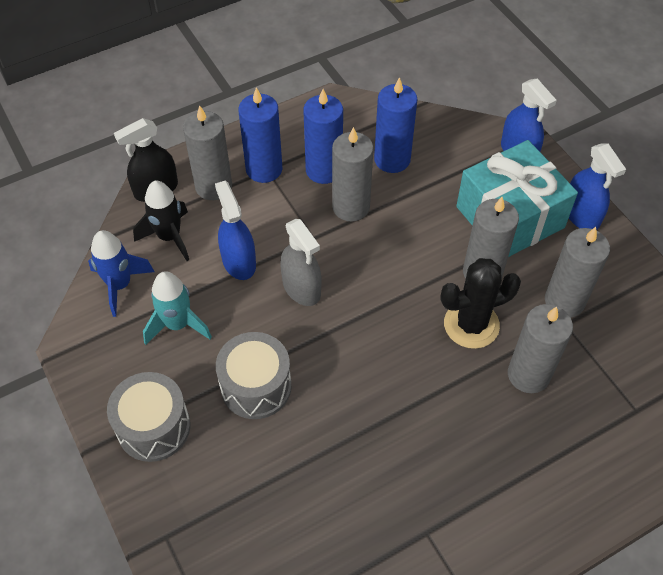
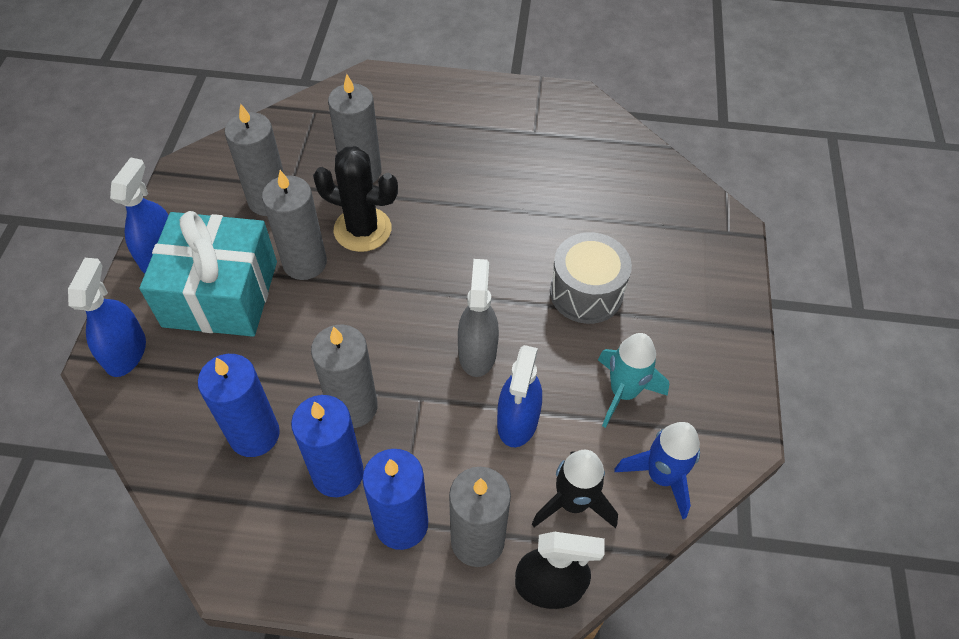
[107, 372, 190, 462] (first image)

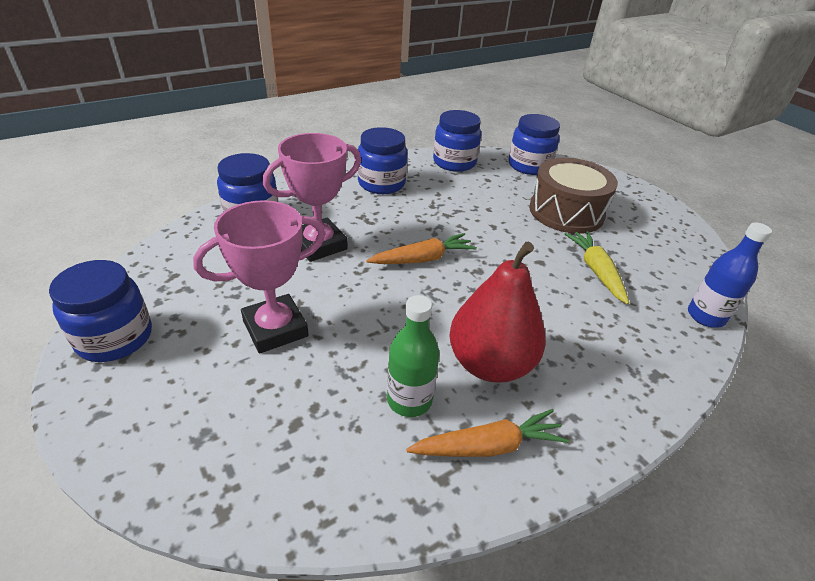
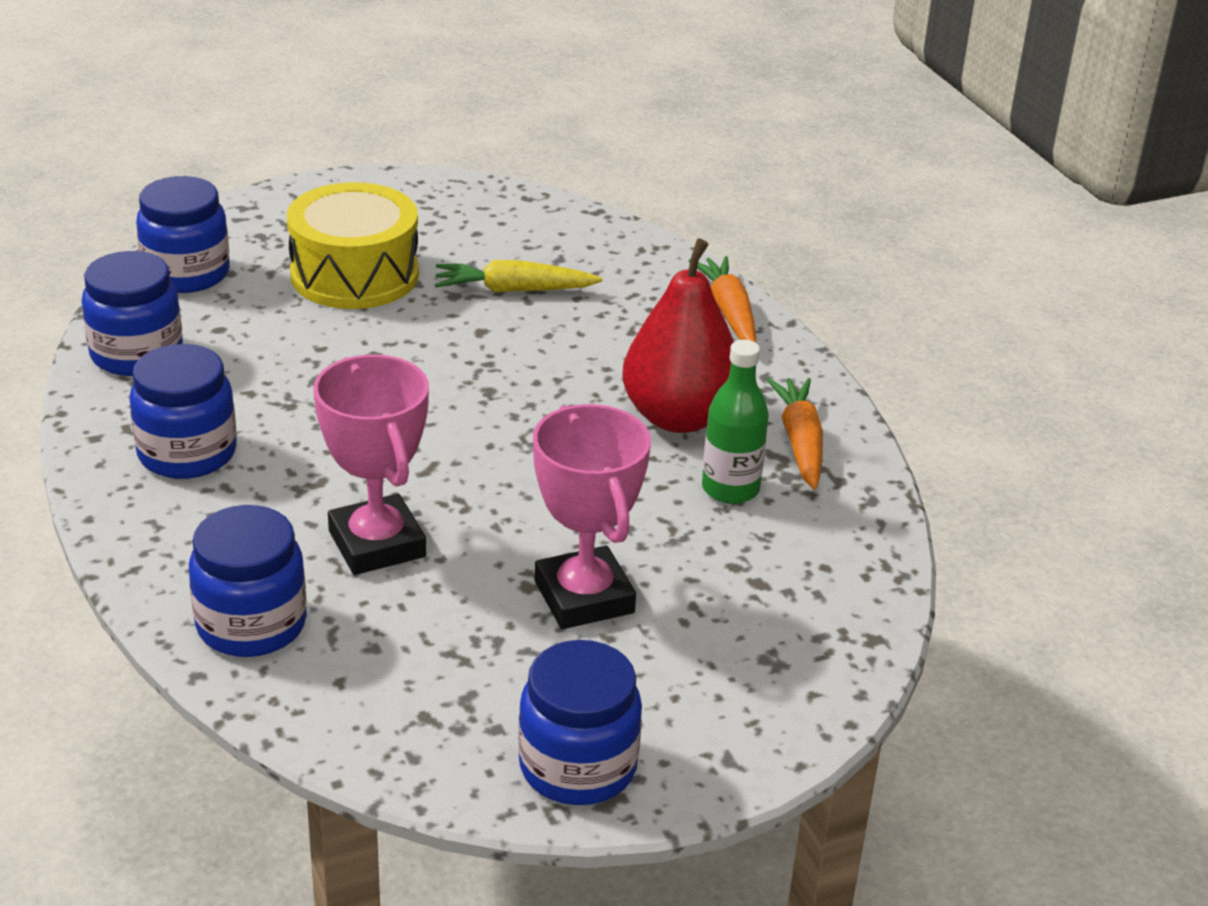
[287, 182, 419, 309]
[689, 256, 756, 343]
[688, 222, 772, 328] (first image)

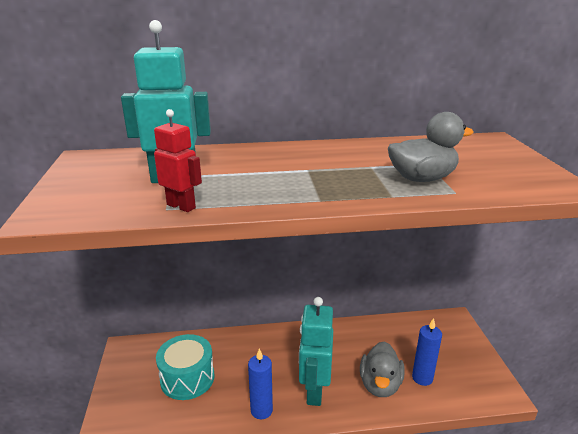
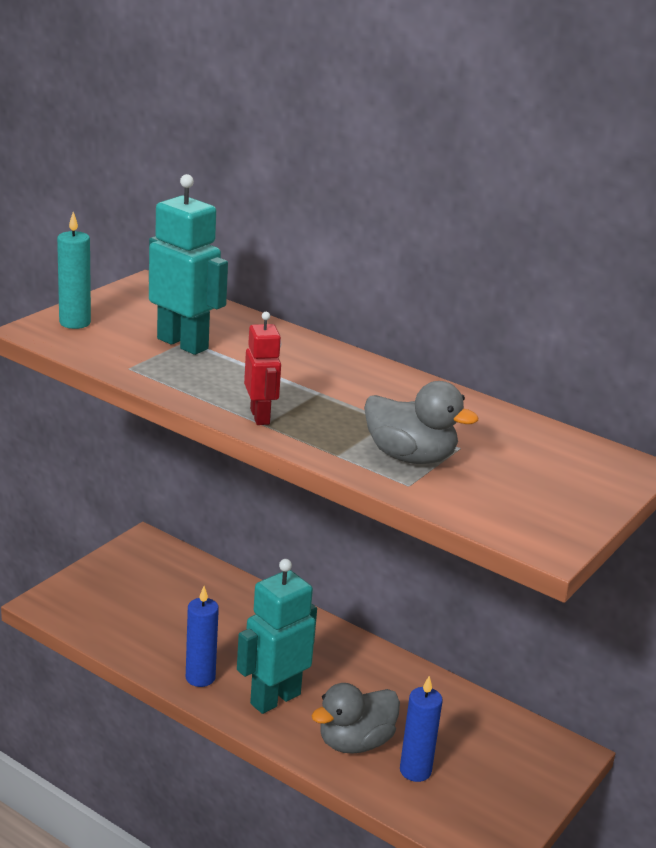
[57, 212, 91, 329]
[244, 312, 281, 425]
[156, 334, 214, 400] (first image)

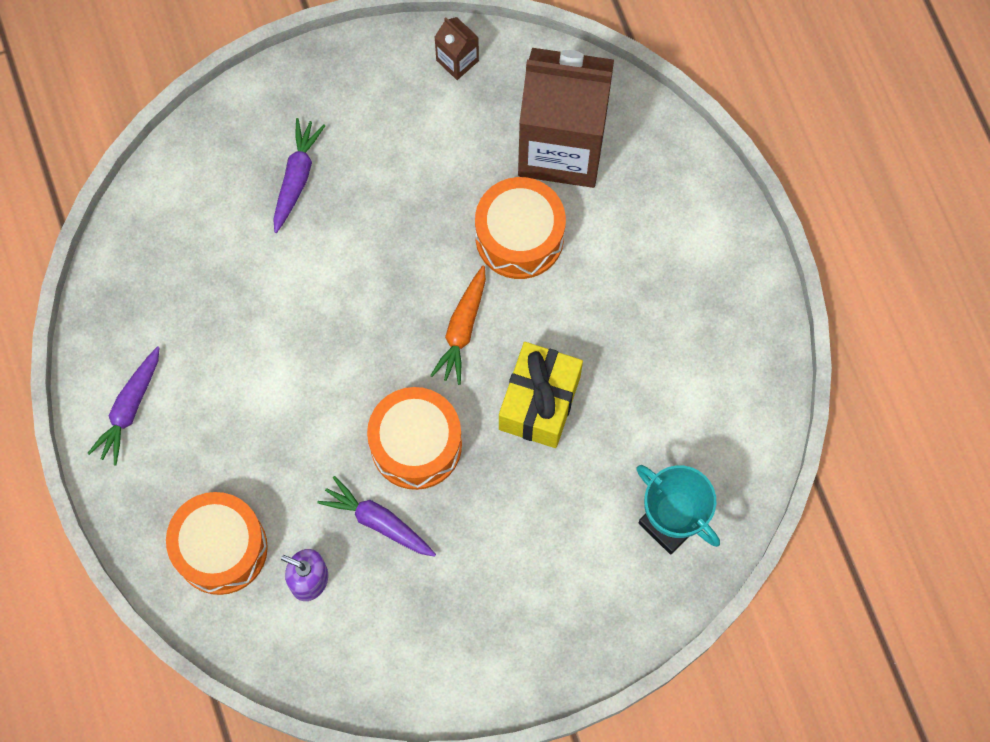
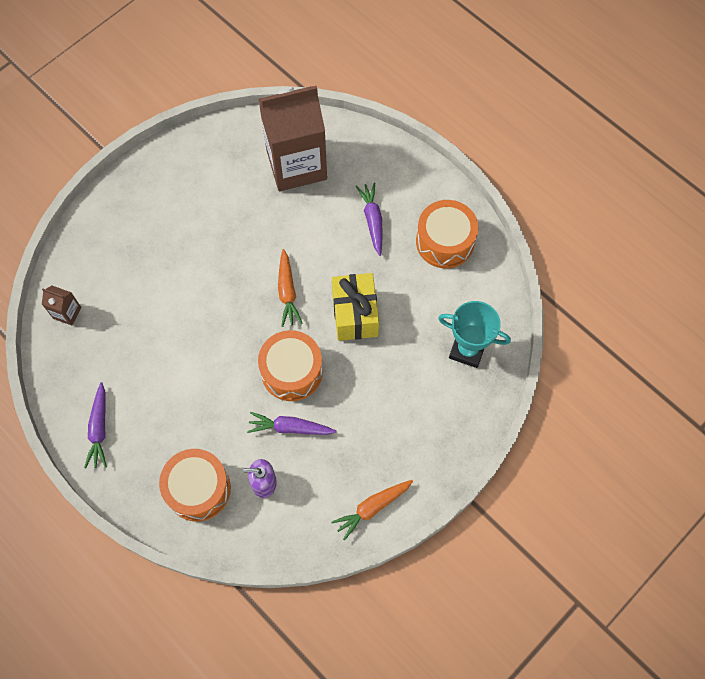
[42, 286, 82, 326]
[331, 480, 413, 541]
[356, 182, 383, 256]
[416, 200, 478, 268]

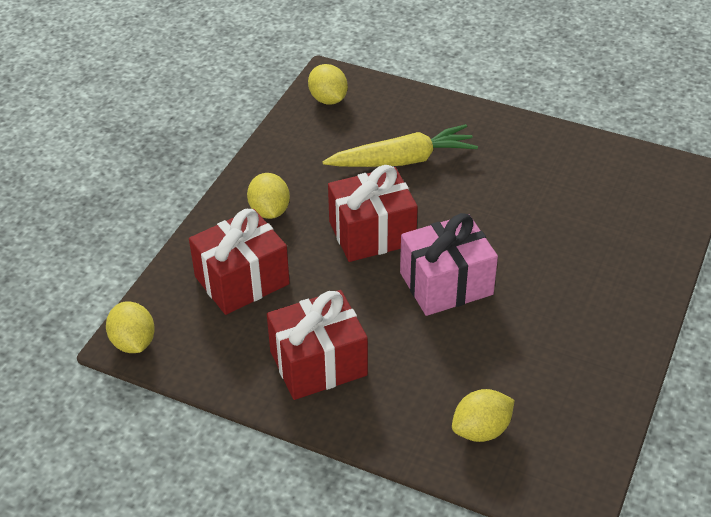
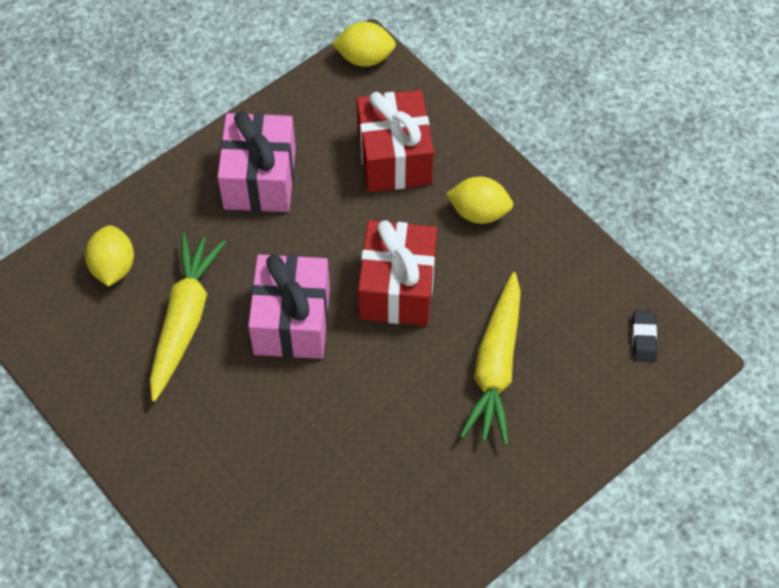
[150, 234, 225, 402]
[217, 111, 296, 212]
[632, 311, 657, 362]

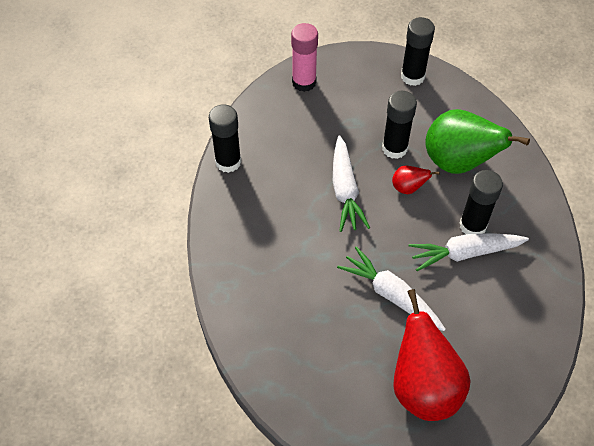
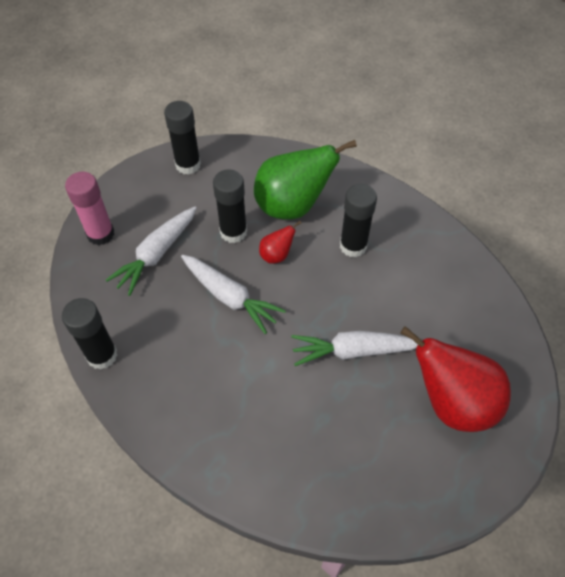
[106, 207, 197, 296]

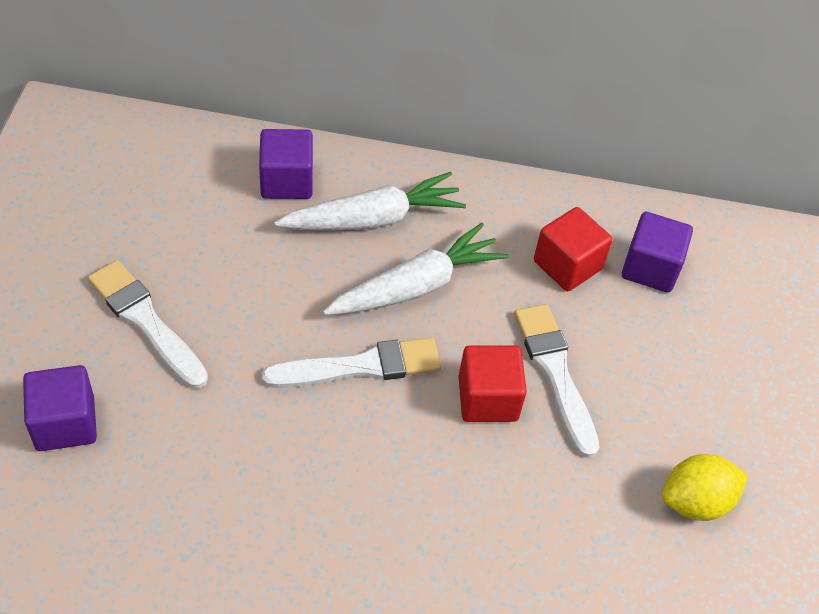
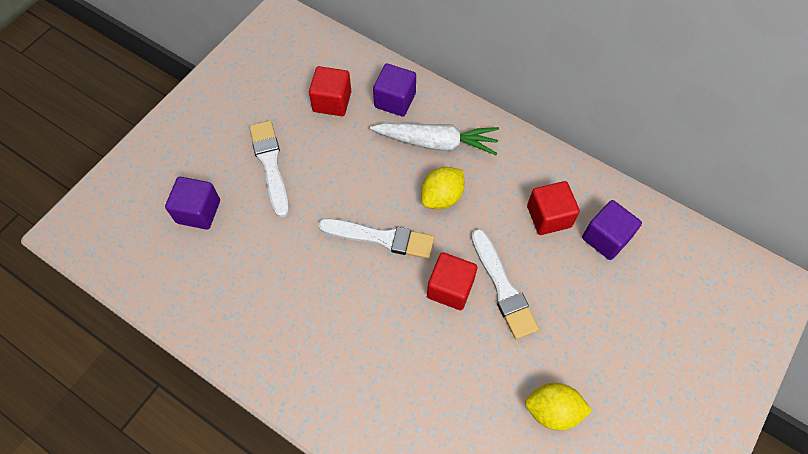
[309, 66, 351, 116]
[421, 167, 464, 209]
[471, 229, 539, 339]

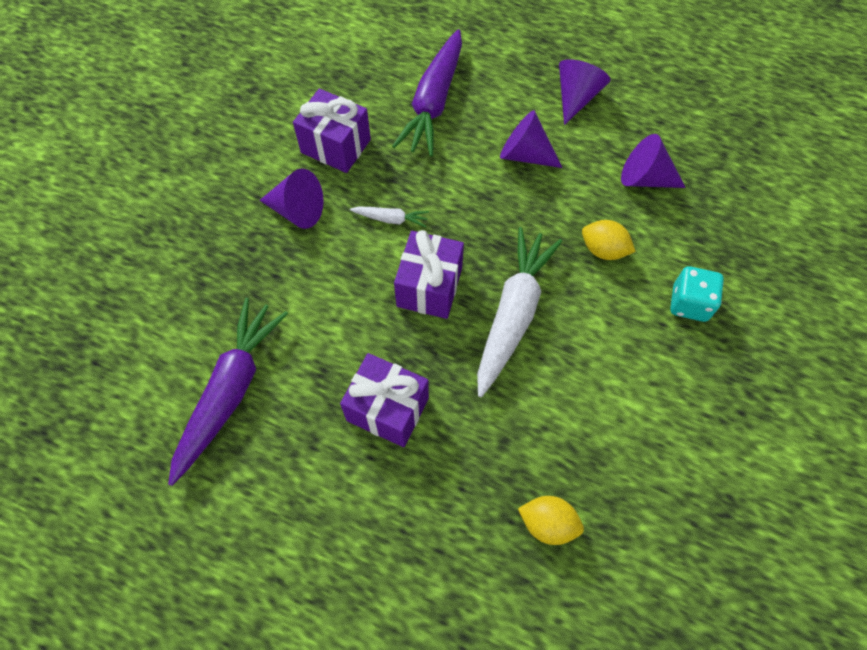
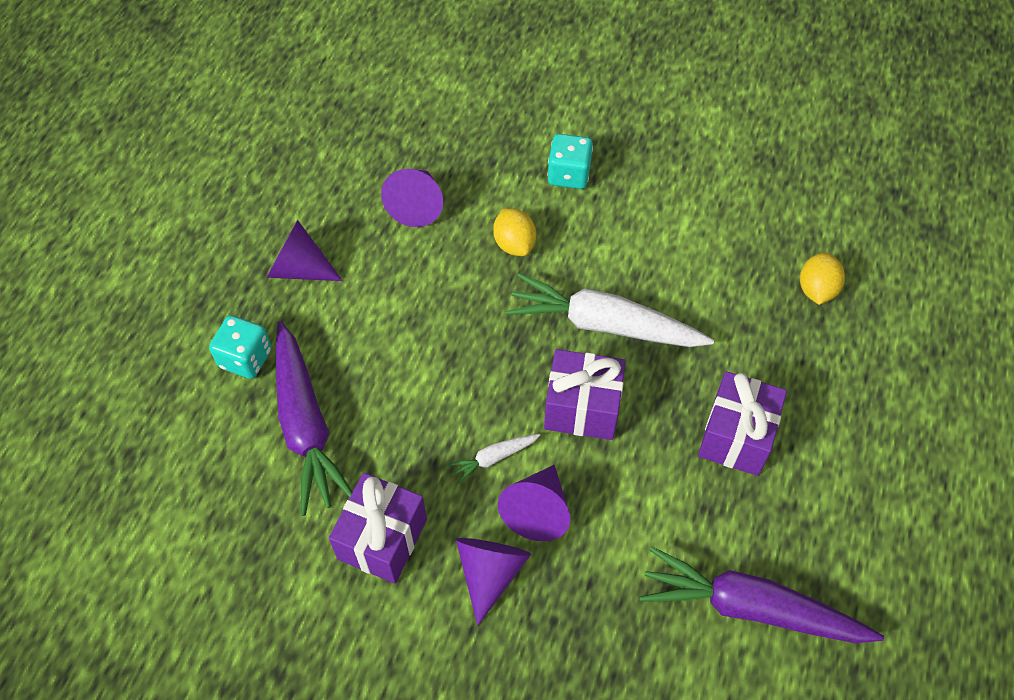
[209, 315, 272, 379]
[276, 321, 353, 516]
[448, 434, 540, 484]
[493, 209, 536, 256]
[498, 465, 570, 541]

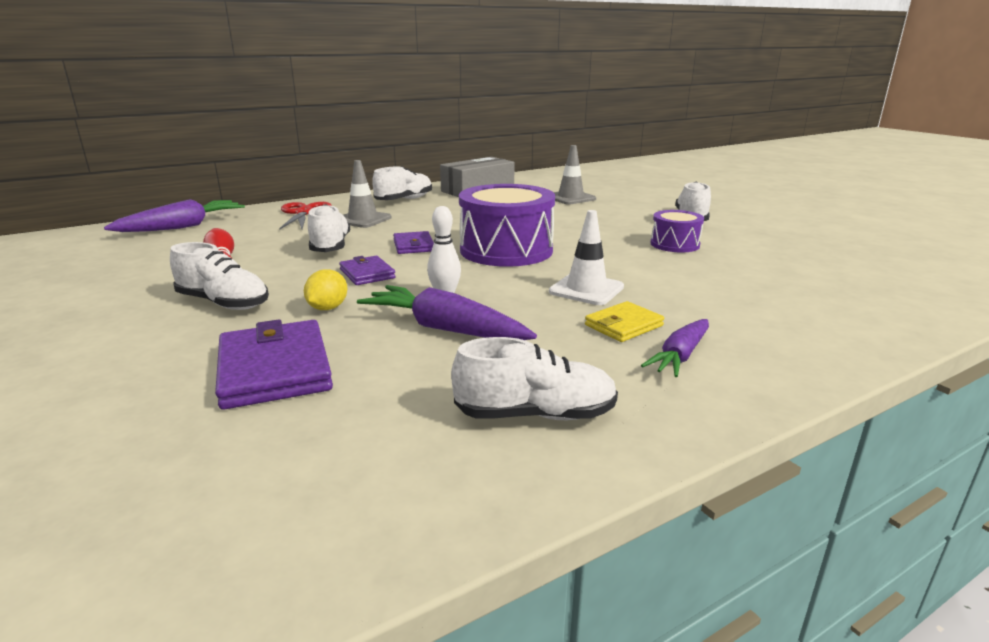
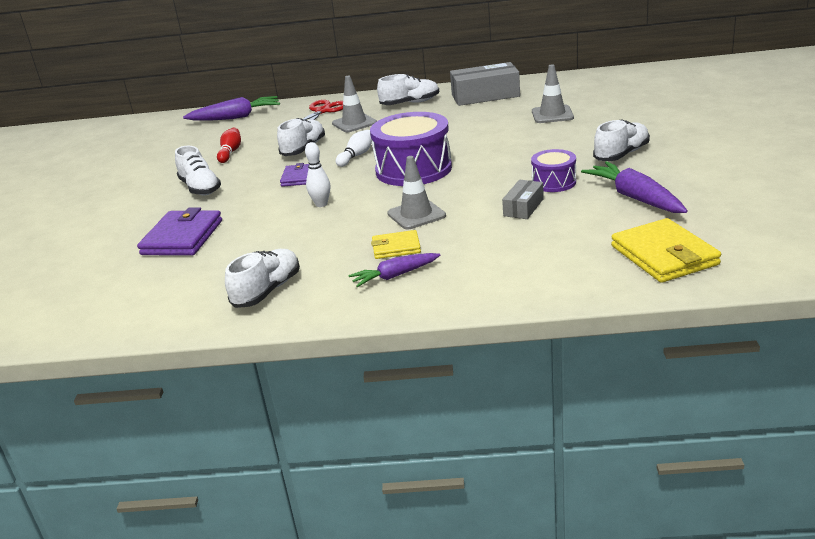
[225, 249, 300, 308]
[336, 130, 372, 167]
[387, 156, 446, 229]
[502, 180, 544, 219]
[581, 161, 688, 213]
[611, 218, 721, 283]
[304, 269, 348, 310] (first image)

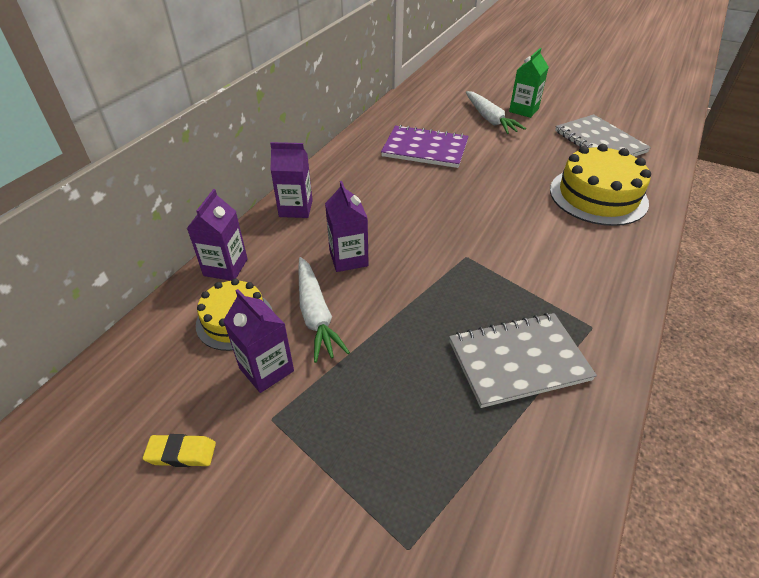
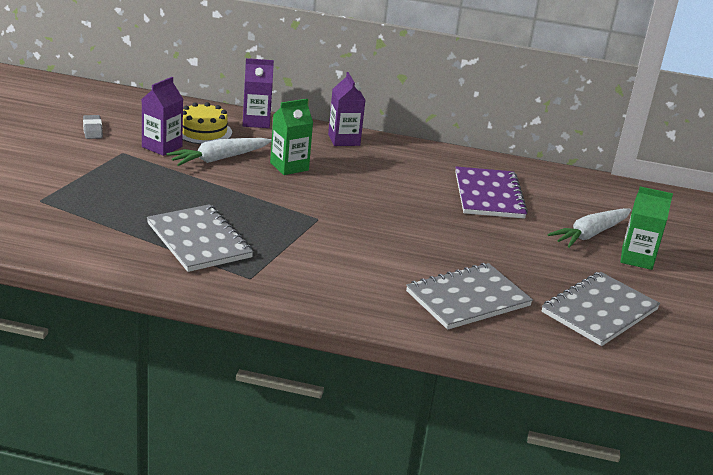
[83, 115, 103, 139]
[270, 99, 313, 175]
[406, 263, 533, 330]

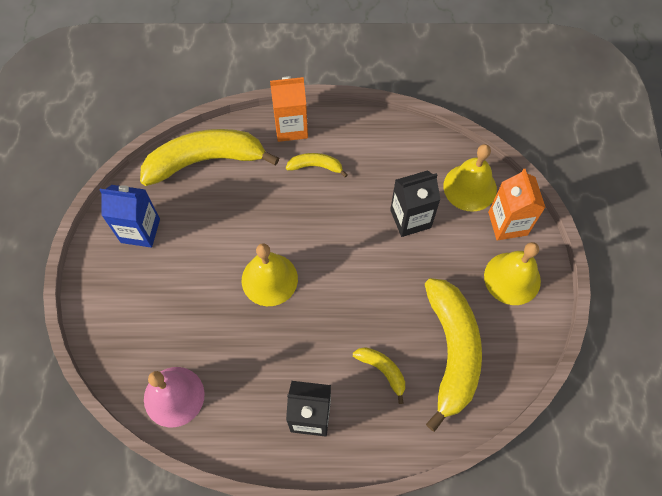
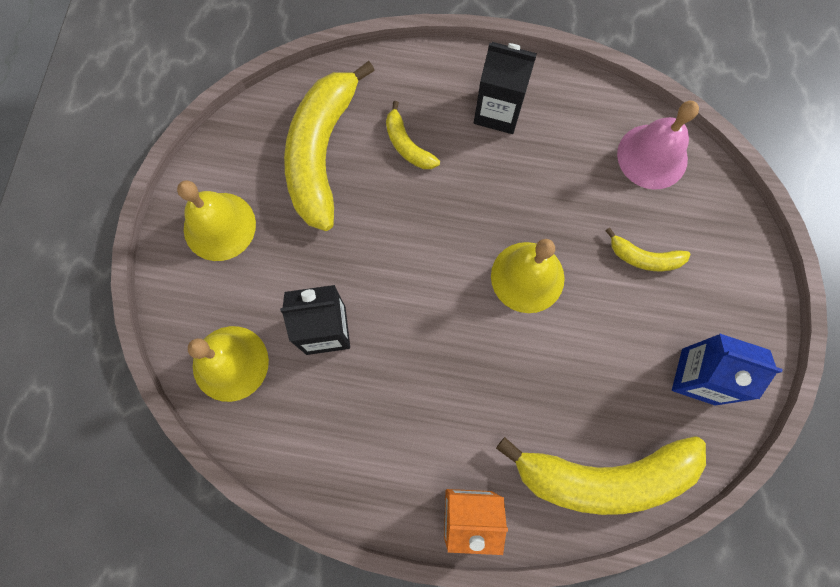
[605, 228, 691, 271]
[488, 169, 546, 240] (first image)

